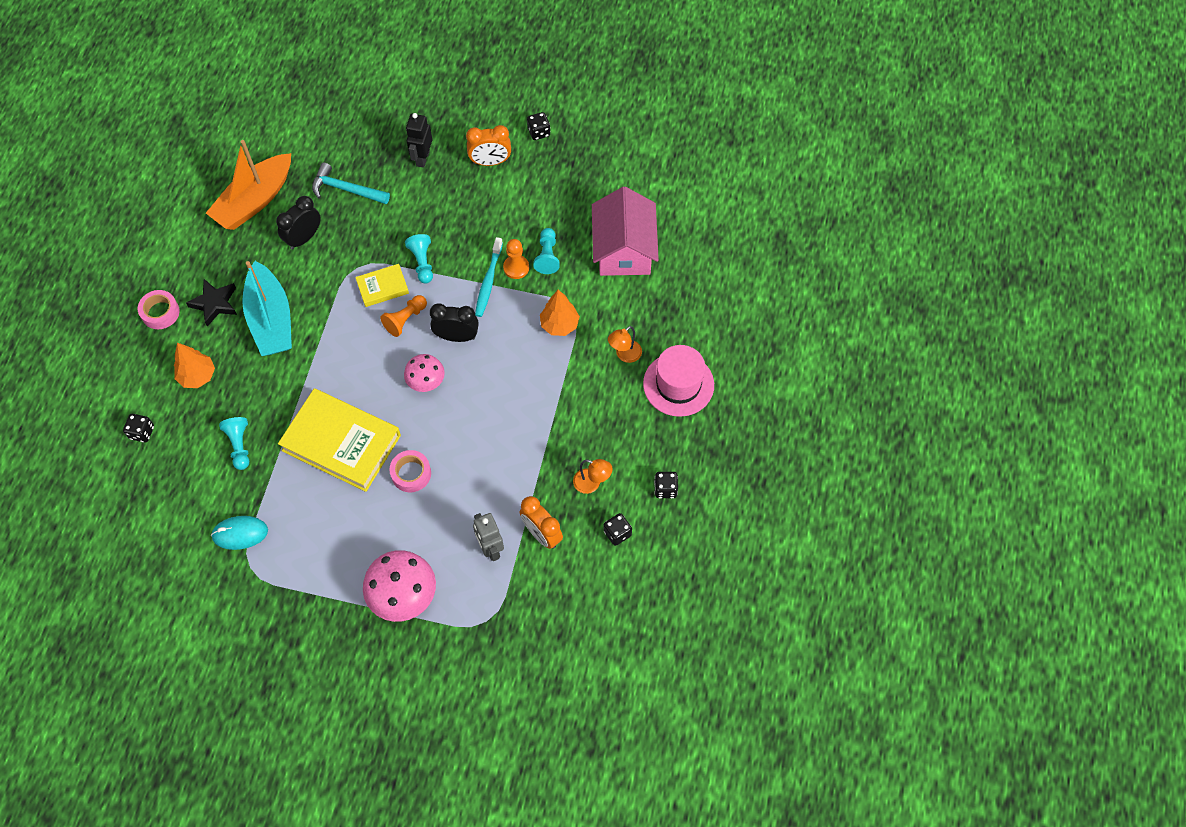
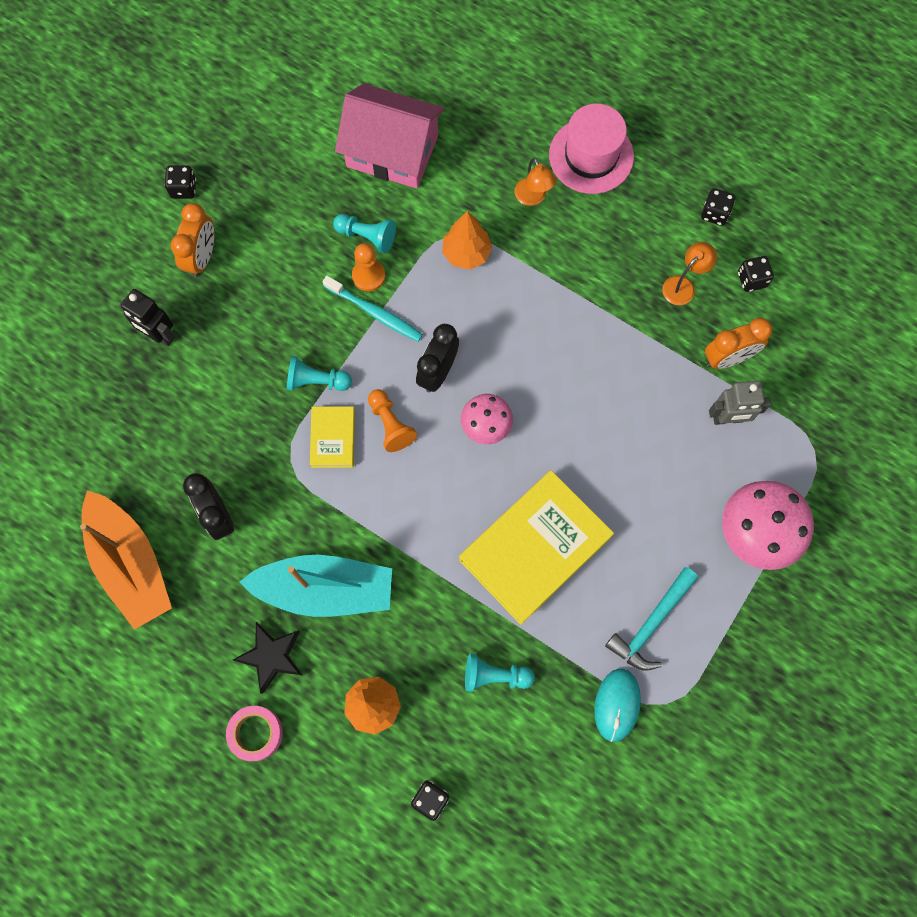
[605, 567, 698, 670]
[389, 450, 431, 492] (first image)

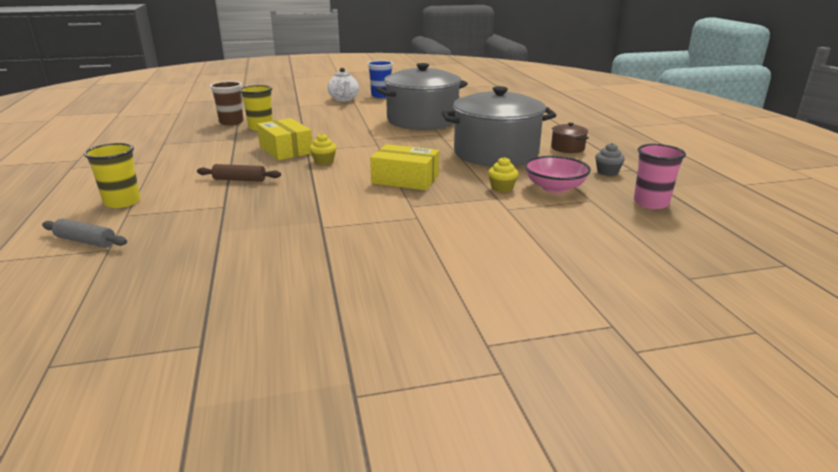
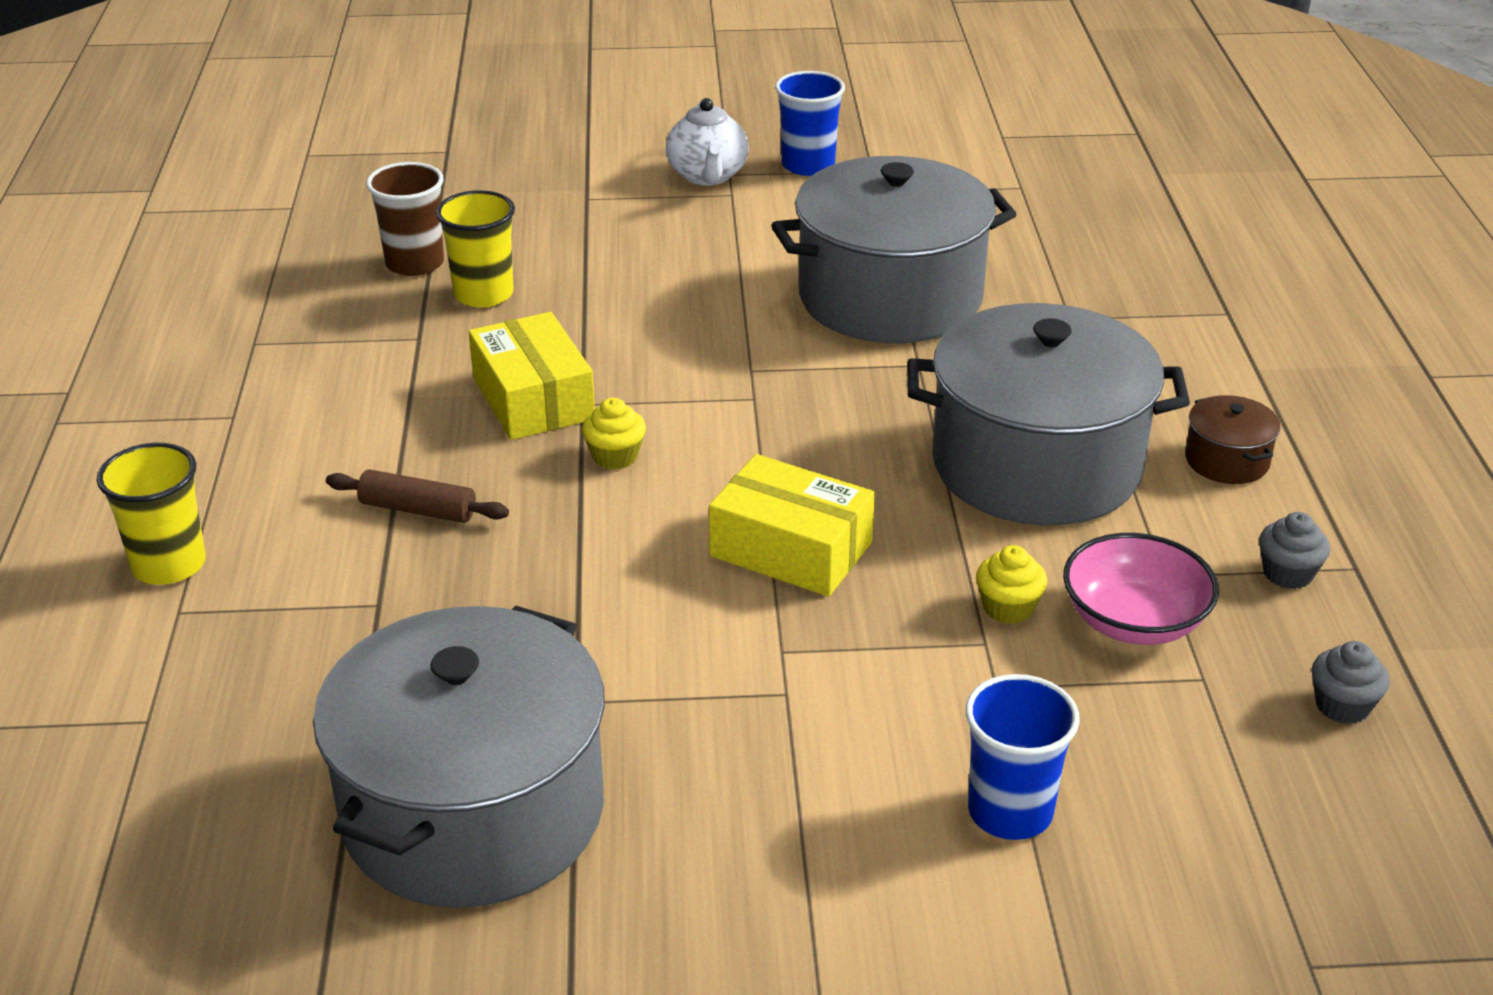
[313, 605, 605, 908]
[965, 674, 1080, 840]
[1312, 641, 1390, 724]
[42, 219, 127, 248] (first image)

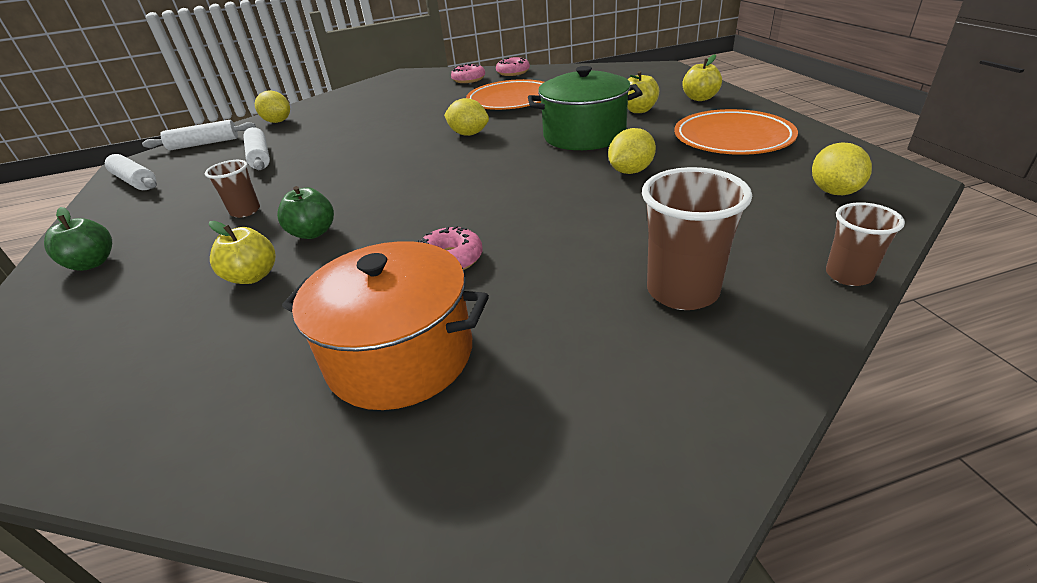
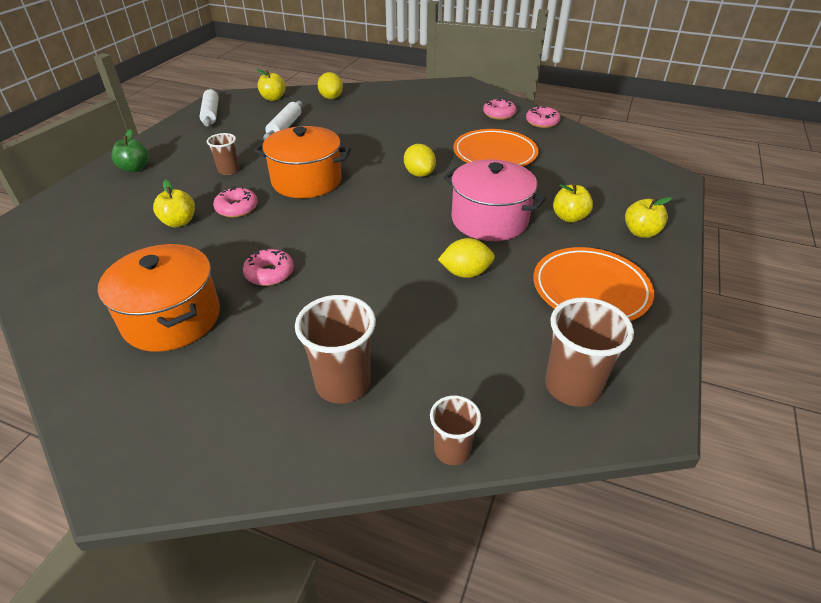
[213, 186, 258, 218]
[254, 126, 351, 198]
[257, 69, 286, 101]
[444, 159, 546, 241]
[545, 297, 634, 407]

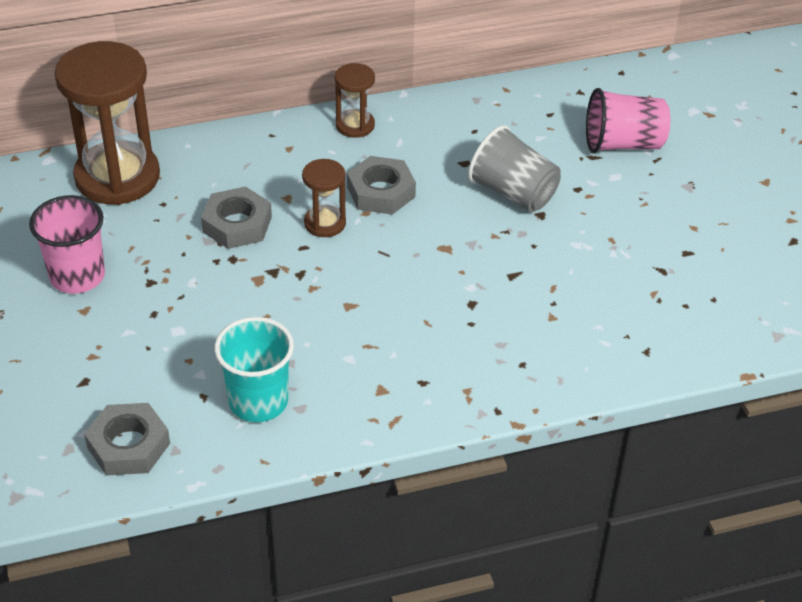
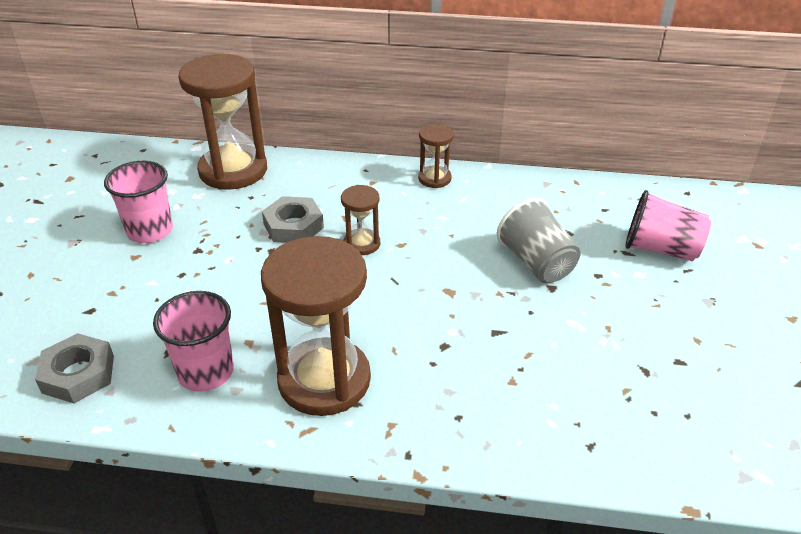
[153, 291, 234, 392]
[261, 236, 371, 416]
[347, 156, 416, 215] (first image)

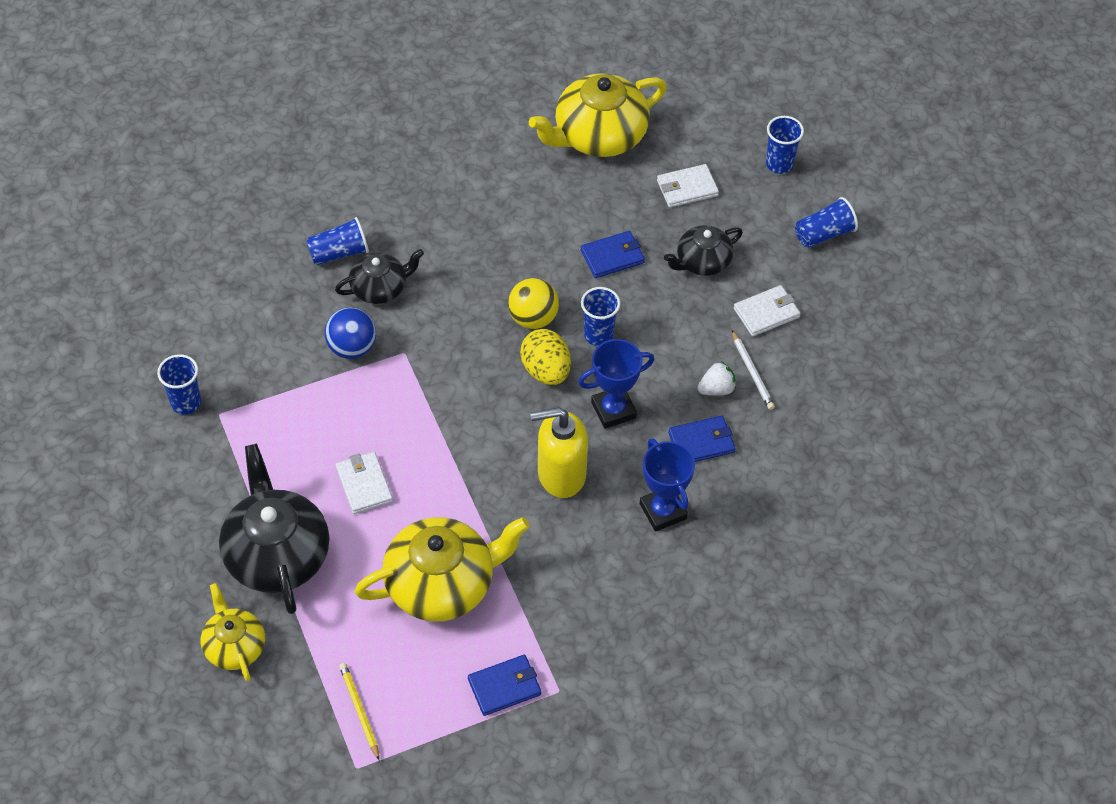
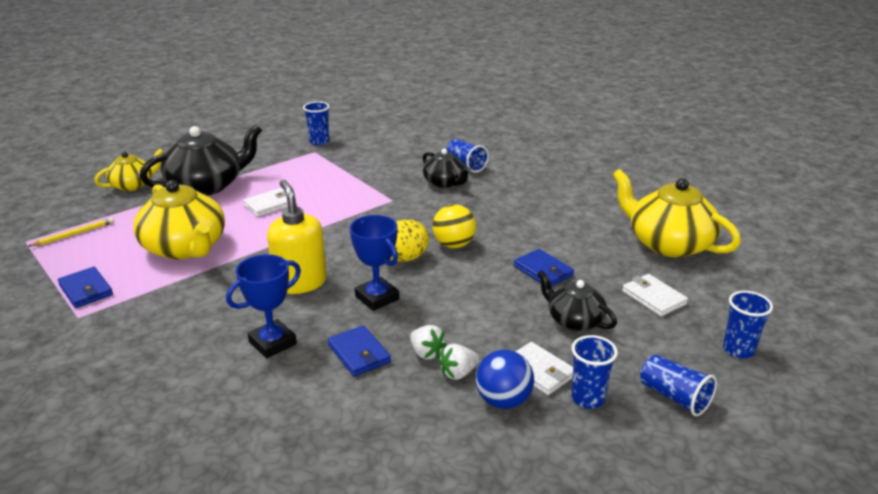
[439, 343, 479, 380]
[476, 350, 534, 409]
[571, 335, 618, 409]

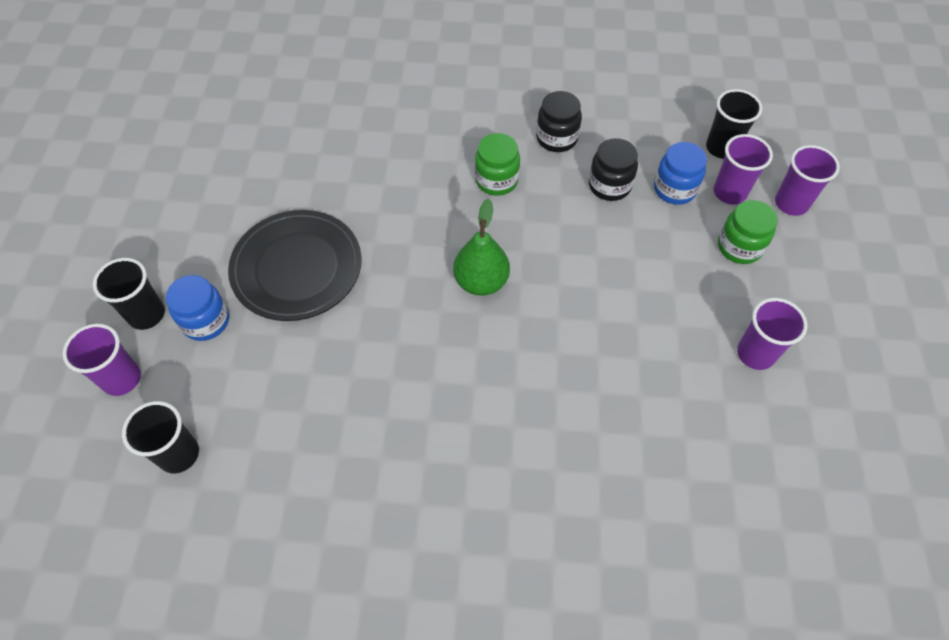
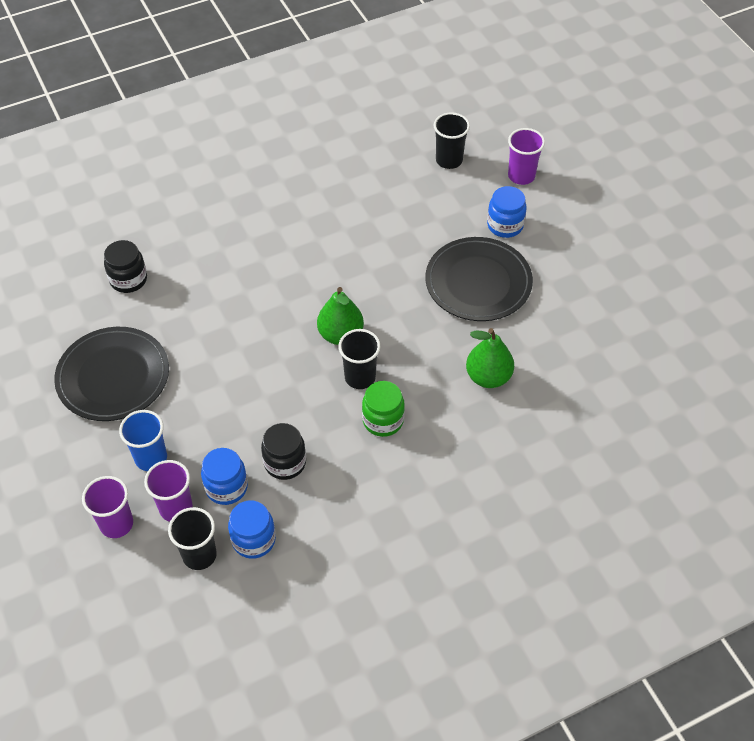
[54, 327, 169, 421]
[104, 240, 147, 293]
[119, 410, 167, 471]
[228, 500, 276, 559]
[338, 329, 380, 389]
[466, 328, 514, 388]

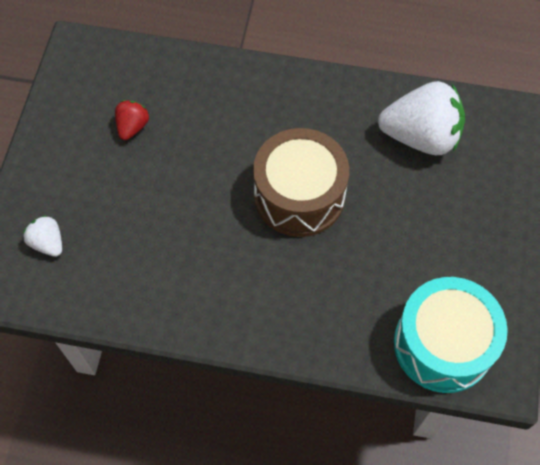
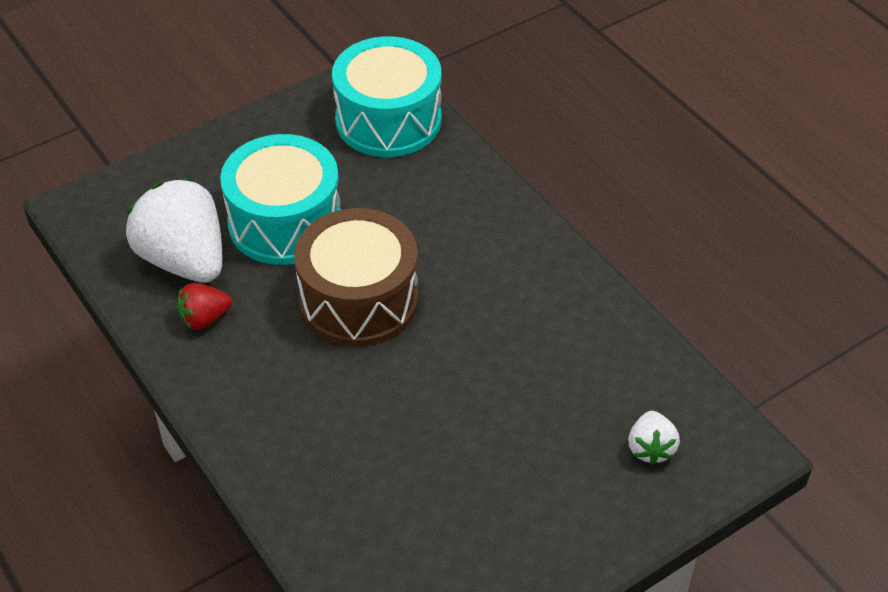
[177, 283, 232, 330]
[220, 134, 341, 265]

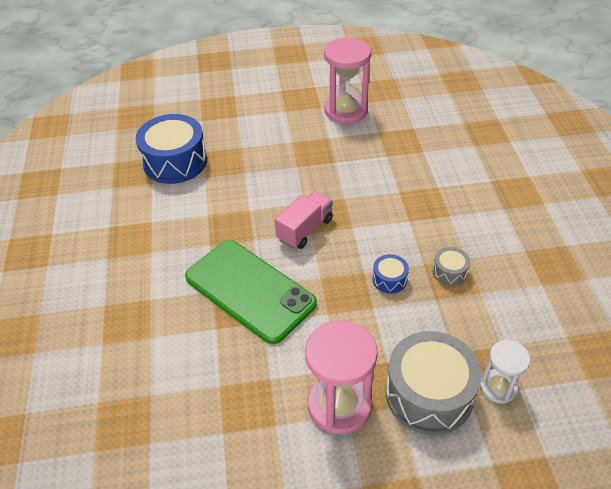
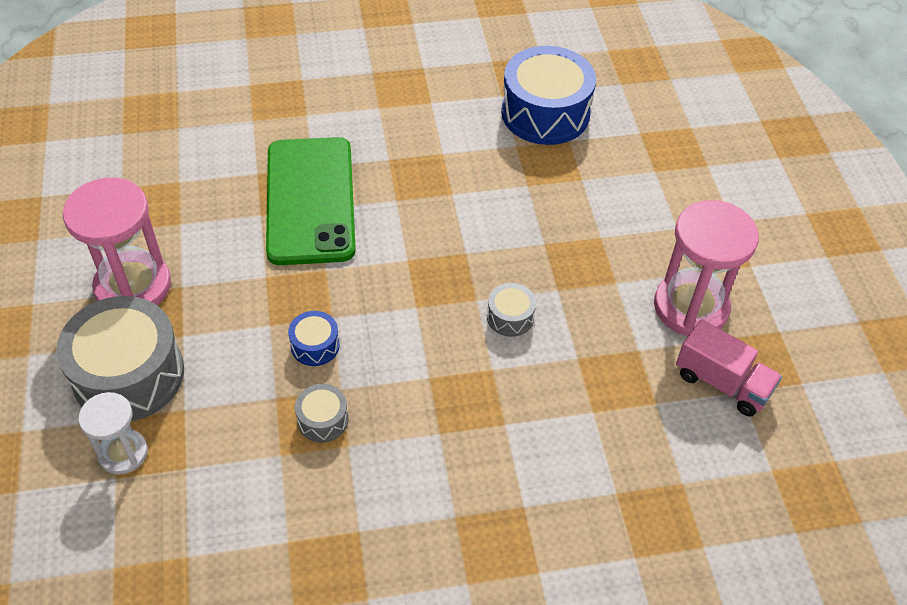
[266, 137, 356, 265]
[487, 283, 536, 337]
[676, 319, 782, 417]

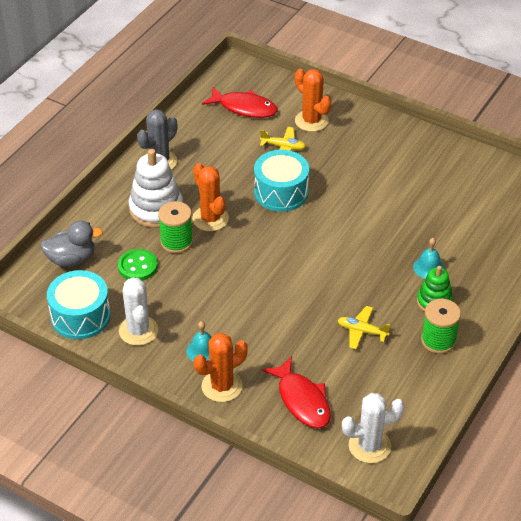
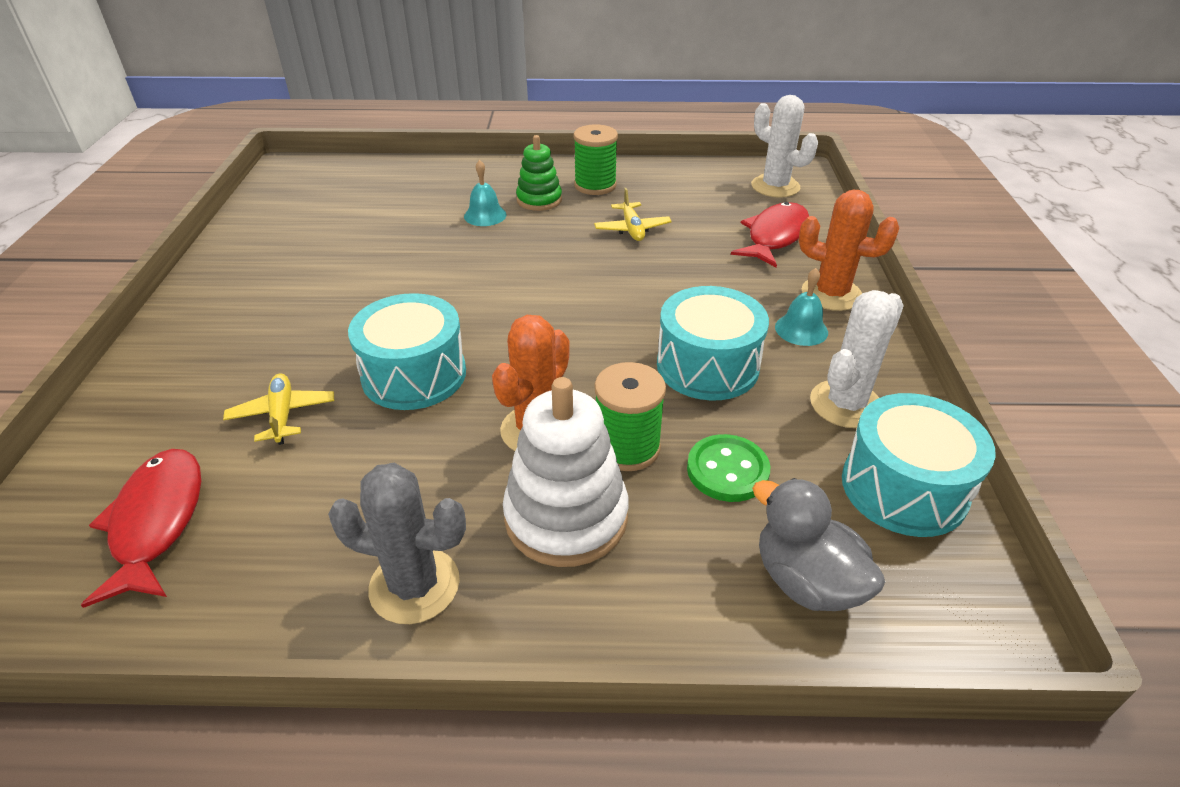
[657, 286, 769, 400]
[295, 69, 331, 132] (first image)

